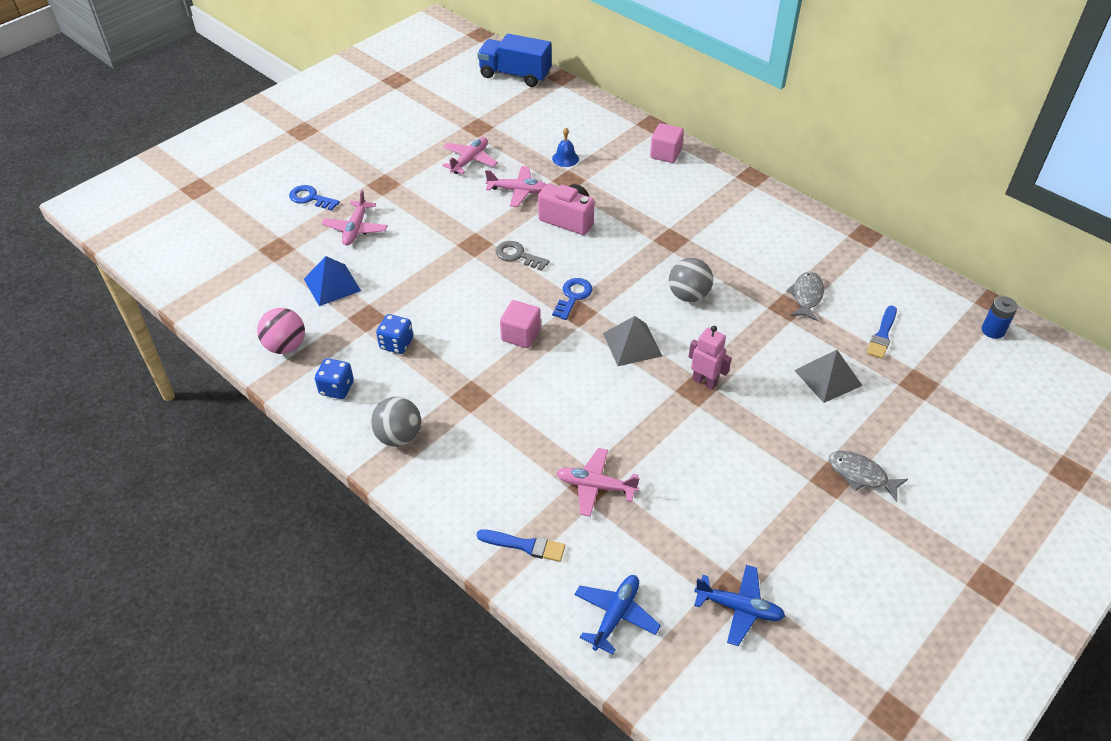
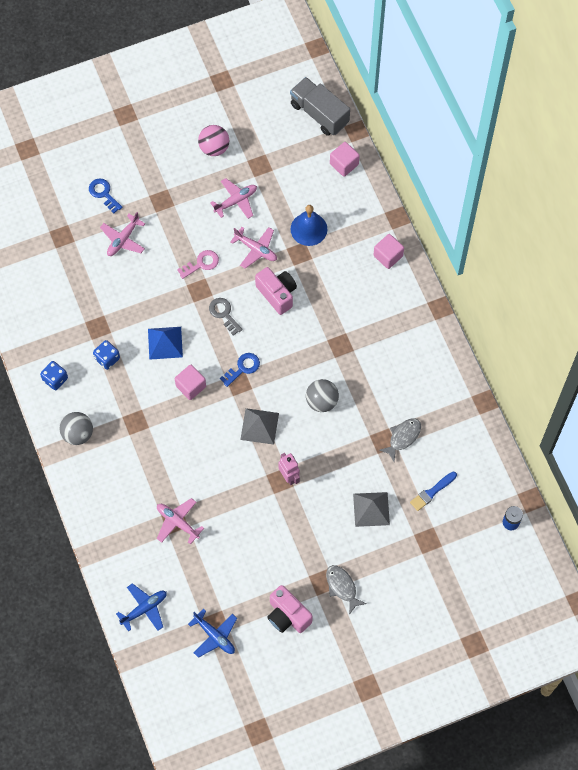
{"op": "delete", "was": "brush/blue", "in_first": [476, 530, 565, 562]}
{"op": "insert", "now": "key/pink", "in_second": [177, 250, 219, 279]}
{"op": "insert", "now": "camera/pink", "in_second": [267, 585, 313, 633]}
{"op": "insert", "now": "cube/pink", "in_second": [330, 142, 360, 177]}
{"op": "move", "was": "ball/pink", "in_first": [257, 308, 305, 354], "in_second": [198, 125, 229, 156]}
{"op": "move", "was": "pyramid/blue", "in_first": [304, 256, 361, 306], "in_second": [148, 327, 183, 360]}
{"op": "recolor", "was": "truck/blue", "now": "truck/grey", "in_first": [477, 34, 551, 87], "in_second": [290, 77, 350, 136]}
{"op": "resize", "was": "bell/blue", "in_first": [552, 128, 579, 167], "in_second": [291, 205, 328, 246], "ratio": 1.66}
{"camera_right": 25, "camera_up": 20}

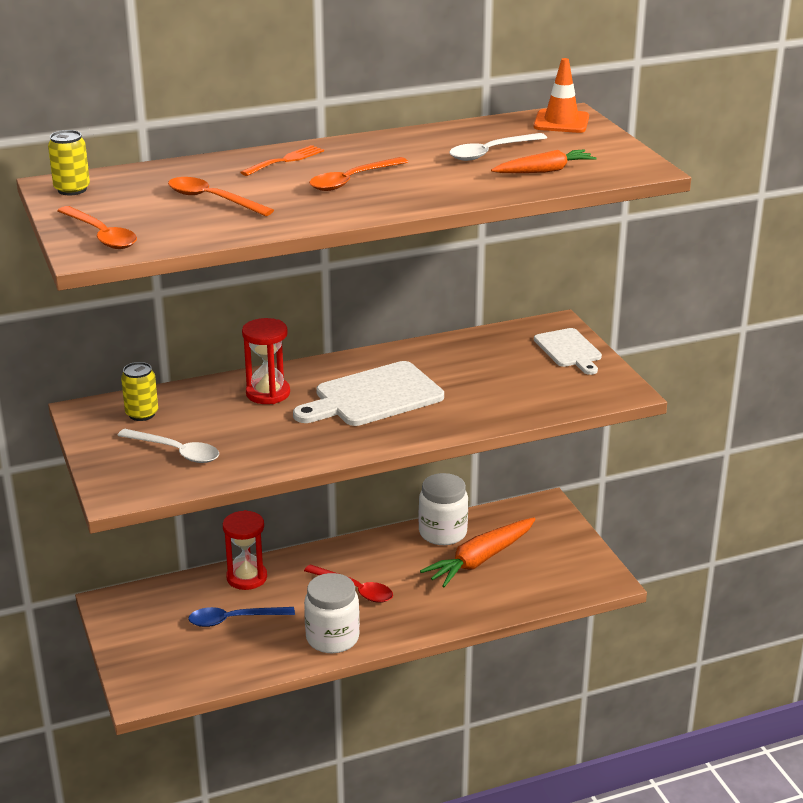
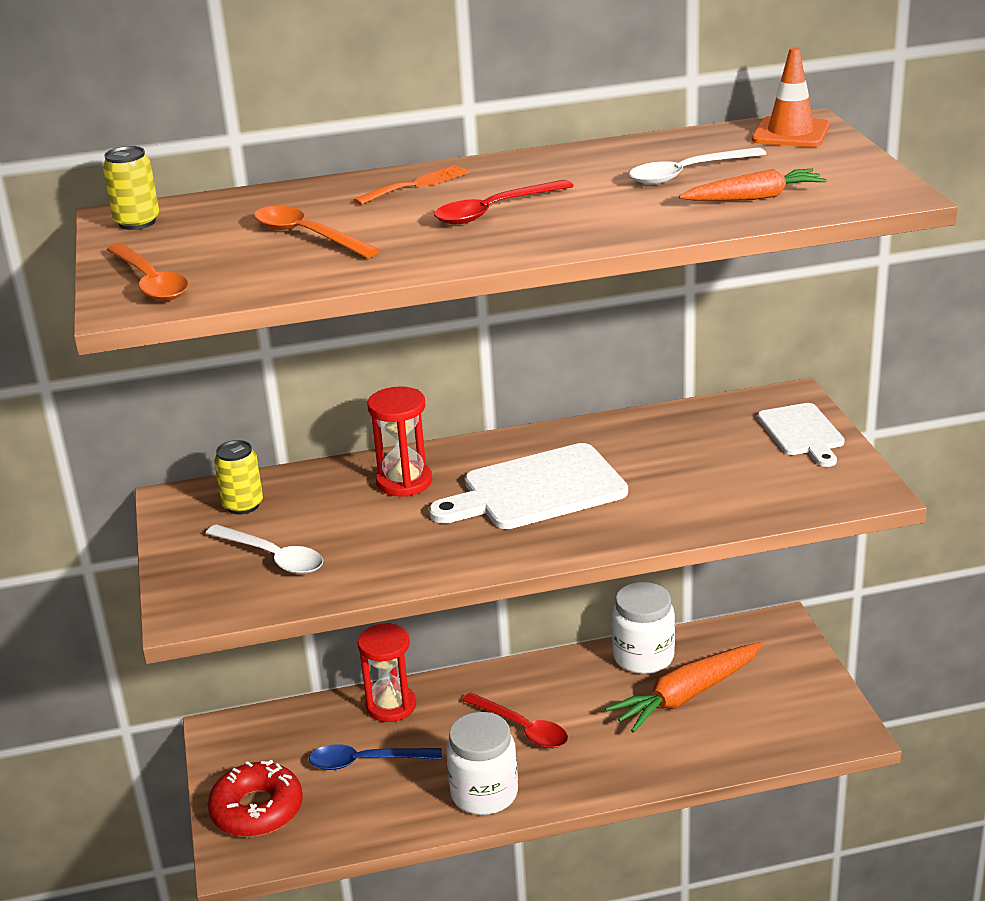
{"op": "insert", "now": "donut/red", "in_second": [207, 760, 303, 837]}
{"op": "recolor", "was": "spoon/orange", "now": "spoon/red", "in_first": [309, 157, 408, 191], "in_second": [434, 180, 574, 224]}
{"camera_right": 10, "camera_up": 0}

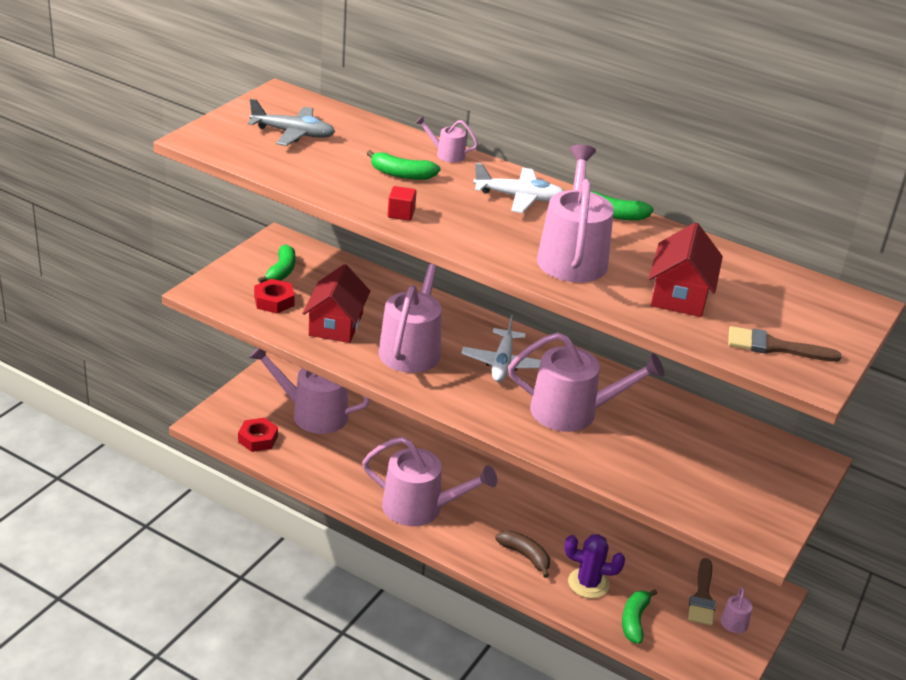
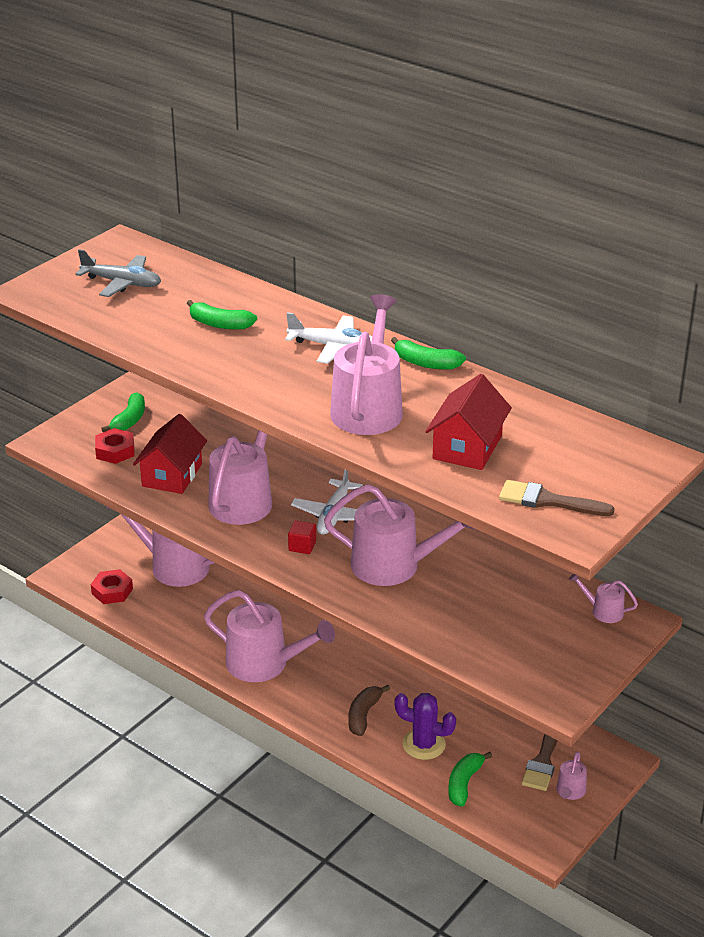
{"op": "move", "was": "cube/red", "in_first": [388, 186, 417, 221], "in_second": [288, 520, 316, 554]}
{"op": "move", "was": "watering can/pink", "in_first": [416, 116, 478, 162], "in_second": [569, 574, 638, 623]}
{"op": "rotate", "was": "banana/brown", "in_first": [496, 530, 550, 578], "in_second": [349, 685, 390, 736], "clockwise": -120}
{"camera_right": 10, "camera_up": 0}

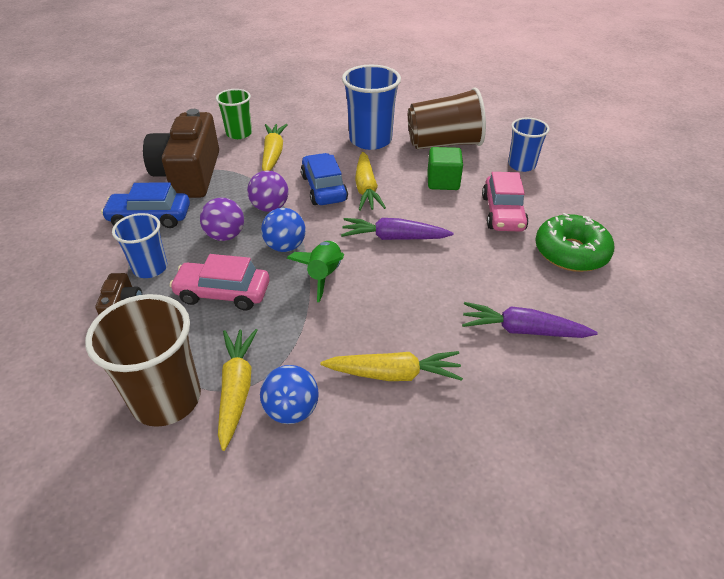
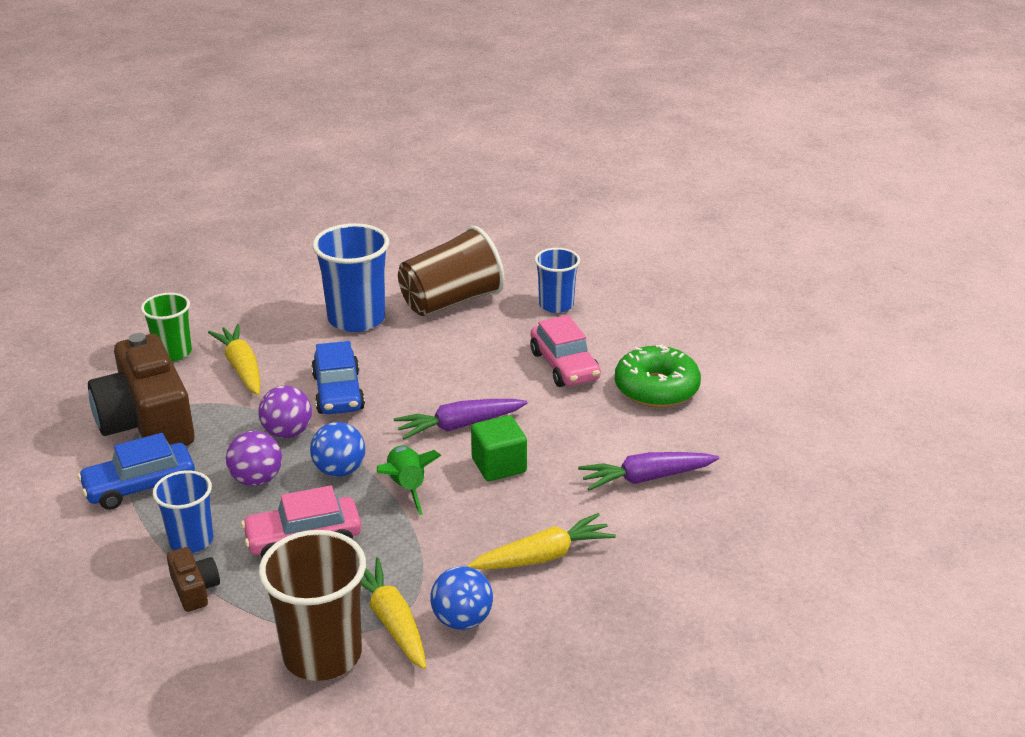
{"op": "delete", "was": "carrot/yellow", "in_first": [355, 152, 386, 211]}
{"op": "move", "was": "cube/green", "in_first": [427, 147, 463, 190], "in_second": [471, 415, 527, 481]}
{"op": "rotate", "was": "car/blue", "in_first": [301, 153, 348, 205], "in_second": [311, 341, 365, 414], "clockwise": -150}
{"camera_right": -25, "camera_up": -10}

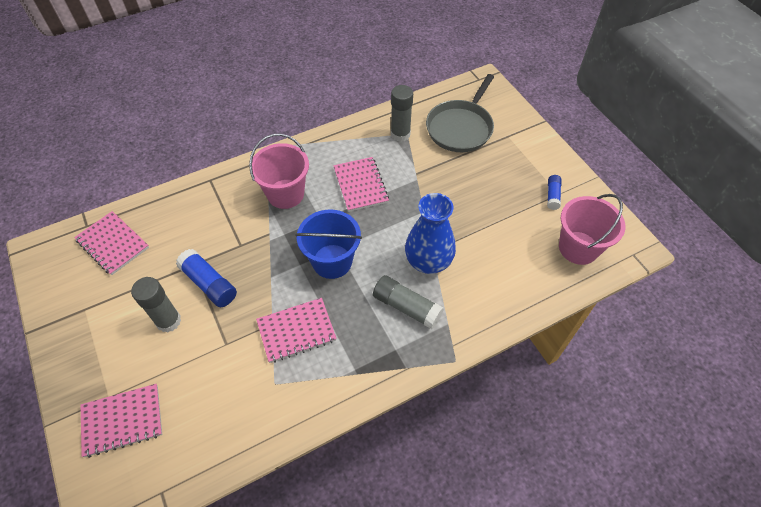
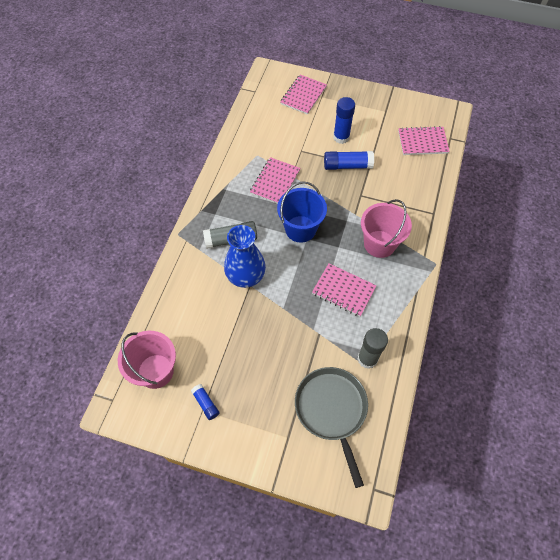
{"op": "recolor", "was": "glue stick/grey", "now": "glue stick/blue", "in_first": [131, 277, 181, 333], "in_second": [333, 97, 355, 144]}
{"camera_right": 135, "camera_up": 5}

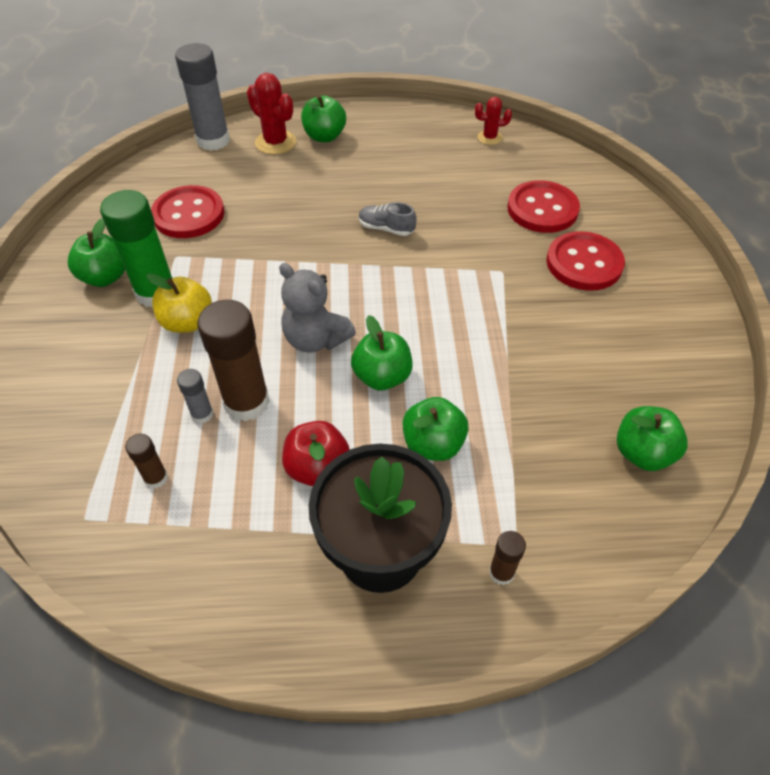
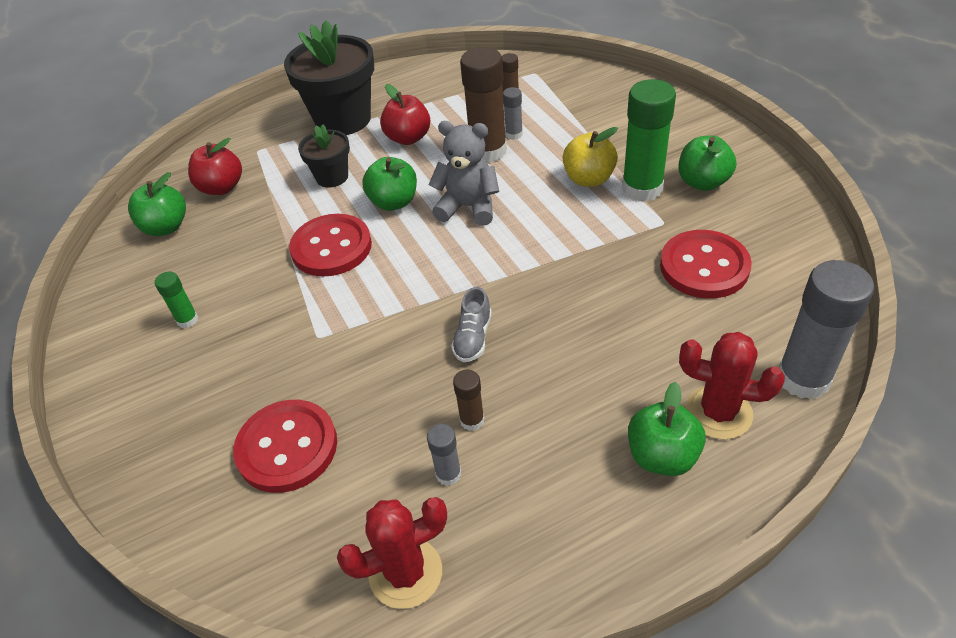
{"op": "insert", "now": "glue stick/green", "in_second": [155, 271, 198, 328]}
{"op": "insert", "now": "apple/red", "in_second": [188, 138, 242, 195]}
{"op": "insert", "now": "glue stick/grey", "in_second": [427, 424, 461, 486]}
{"op": "move", "was": "glue stick/brown", "in_first": [489, 531, 526, 585], "in_second": [453, 369, 484, 431]}
{"op": "move", "was": "button/red", "in_first": [546, 231, 625, 291], "in_second": [289, 214, 372, 277]}
{"op": "replace", "was": "apple/green", "now": "flower pot/black", "in_first": [402, 397, 469, 461], "in_second": [298, 124, 350, 188]}
{"op": "rotate", "was": "shoe/grey", "in_first": [359, 202, 417, 236], "in_second": [451, 287, 492, 362], "clockwise": 105}
{"op": "resize", "was": "cactus/red", "in_first": [475, 97, 512, 145], "in_second": [337, 497, 447, 609], "ratio": 1.64}
{"camera_right": 160, "camera_up": -5}

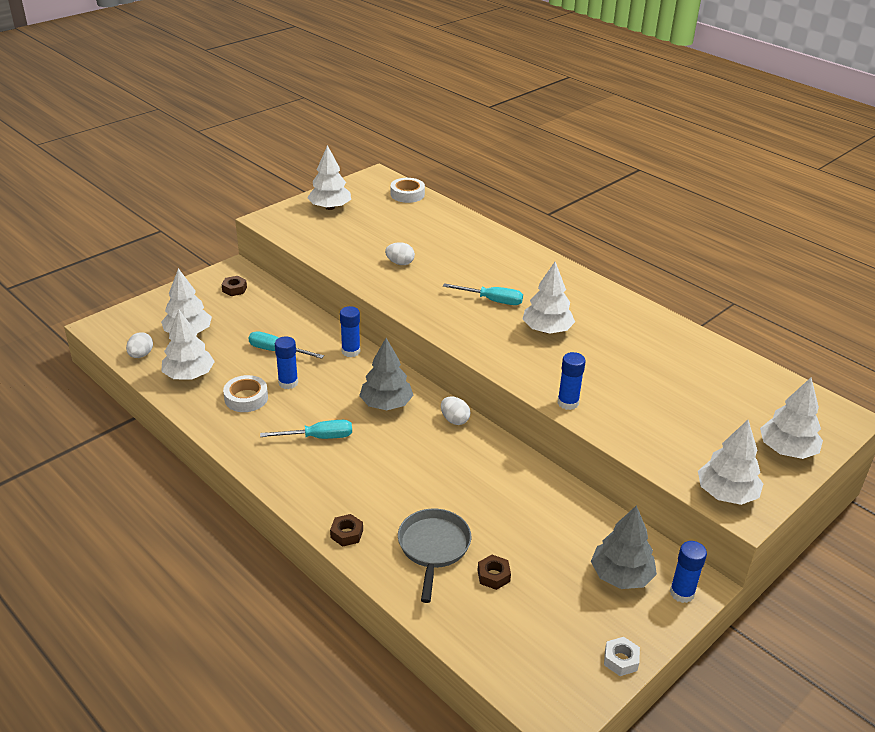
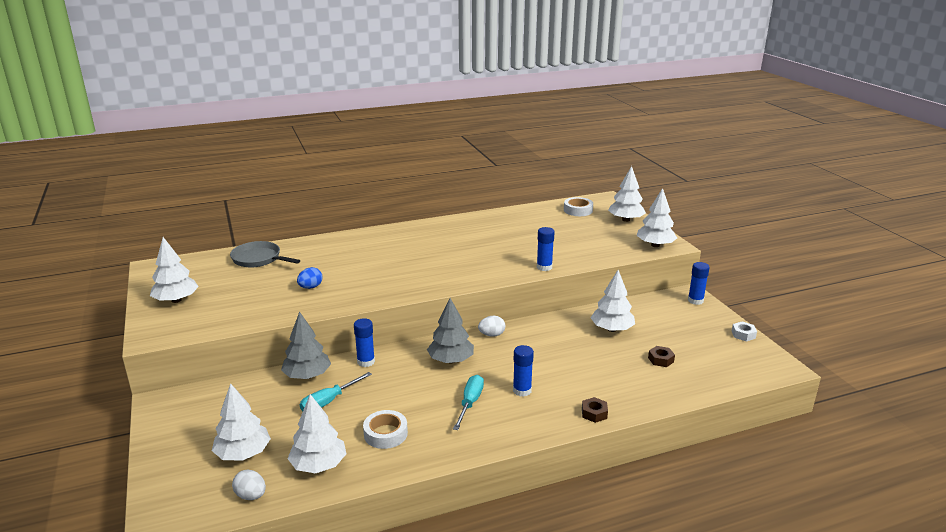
{"op": "delete", "was": "nut/brown", "in_first": [222, 276, 247, 296]}
{"op": "delete", "was": "screwdriver/turquoise", "in_first": [443, 283, 523, 305]}
{"op": "move", "was": "glue stick/blue", "in_first": [275, 336, 298, 389], "in_second": [513, 345, 534, 397]}
{"op": "move", "was": "tape/white", "in_first": [391, 178, 425, 203], "in_second": [564, 197, 593, 216]}
{"op": "move", "was": "pan/grey", "in_first": [398, 509, 471, 603], "in_second": [230, 241, 300, 267]}
{"op": "move", "was": "tree/white", "in_first": [522, 262, 575, 334], "in_second": [590, 270, 635, 332]}
{"op": "move", "was": "tree/grey", "in_first": [591, 505, 657, 589], "in_second": [281, 311, 331, 379]}
{"op": "recolor", "was": "egg/white", "now": "egg/blue", "in_first": [385, 242, 415, 265], "in_second": [297, 267, 323, 289]}
{"camera_right": -65, "camera_up": -10}

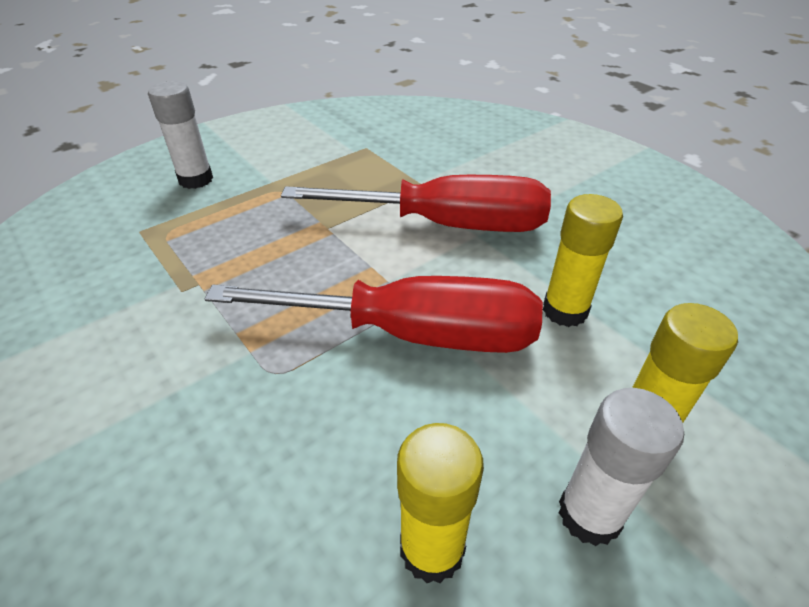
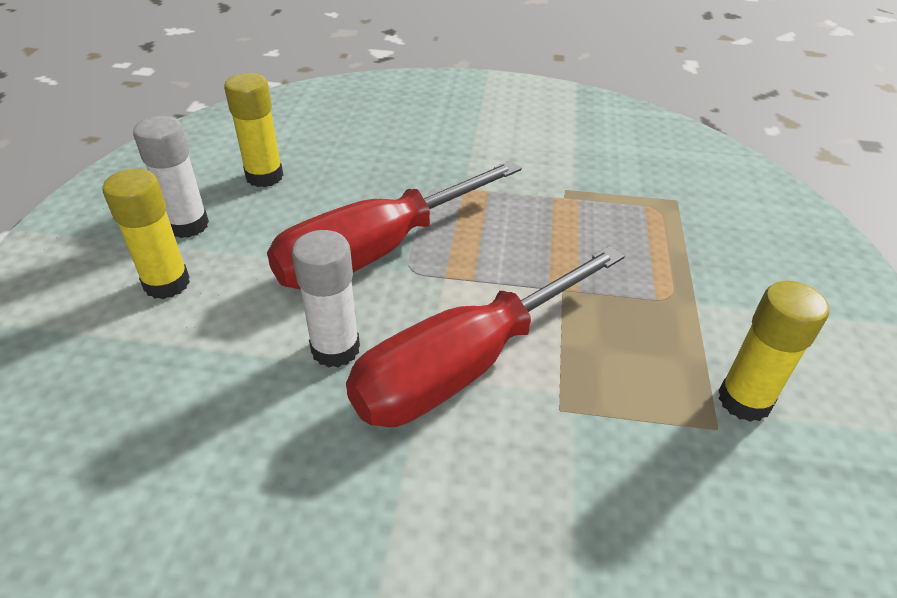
{"op": "move", "was": "glue stick/white", "in_first": [148, 81, 213, 189], "in_second": [292, 230, 360, 368]}
{"op": "move", "was": "glue stick/yellow", "in_first": [543, 194, 623, 327], "in_second": [718, 281, 829, 422]}
{"camera_right": 135, "camera_up": 0}

